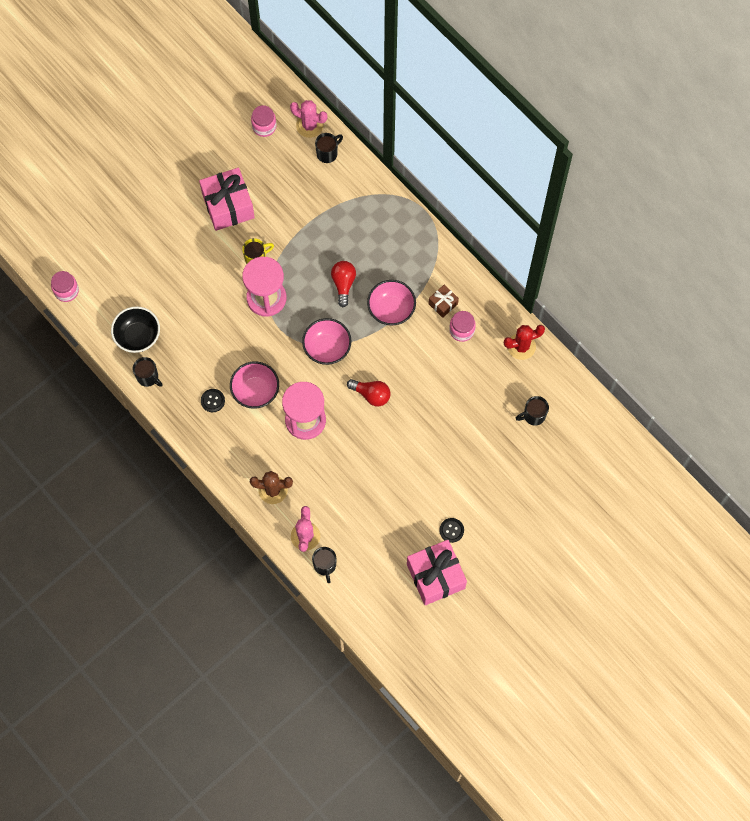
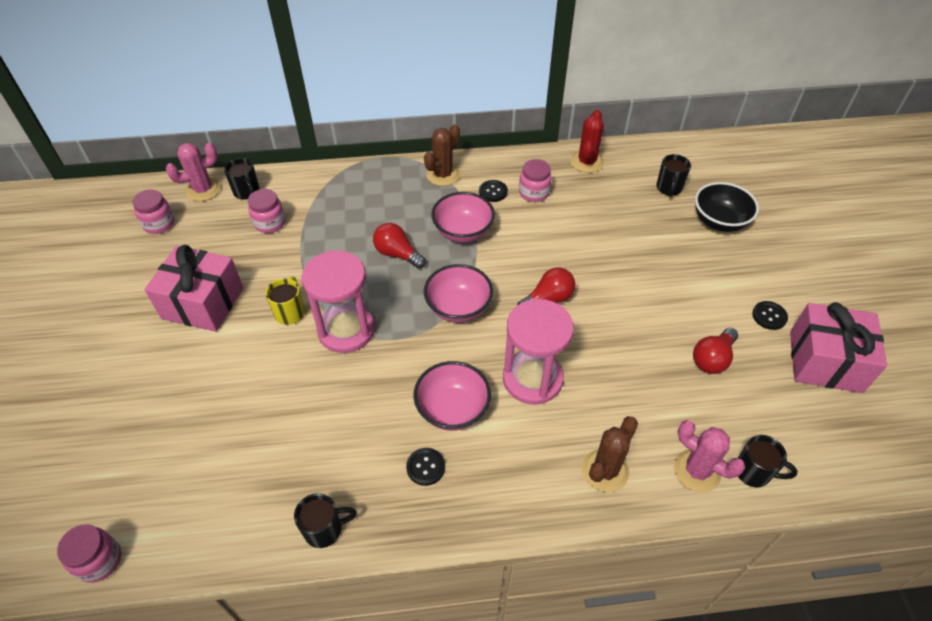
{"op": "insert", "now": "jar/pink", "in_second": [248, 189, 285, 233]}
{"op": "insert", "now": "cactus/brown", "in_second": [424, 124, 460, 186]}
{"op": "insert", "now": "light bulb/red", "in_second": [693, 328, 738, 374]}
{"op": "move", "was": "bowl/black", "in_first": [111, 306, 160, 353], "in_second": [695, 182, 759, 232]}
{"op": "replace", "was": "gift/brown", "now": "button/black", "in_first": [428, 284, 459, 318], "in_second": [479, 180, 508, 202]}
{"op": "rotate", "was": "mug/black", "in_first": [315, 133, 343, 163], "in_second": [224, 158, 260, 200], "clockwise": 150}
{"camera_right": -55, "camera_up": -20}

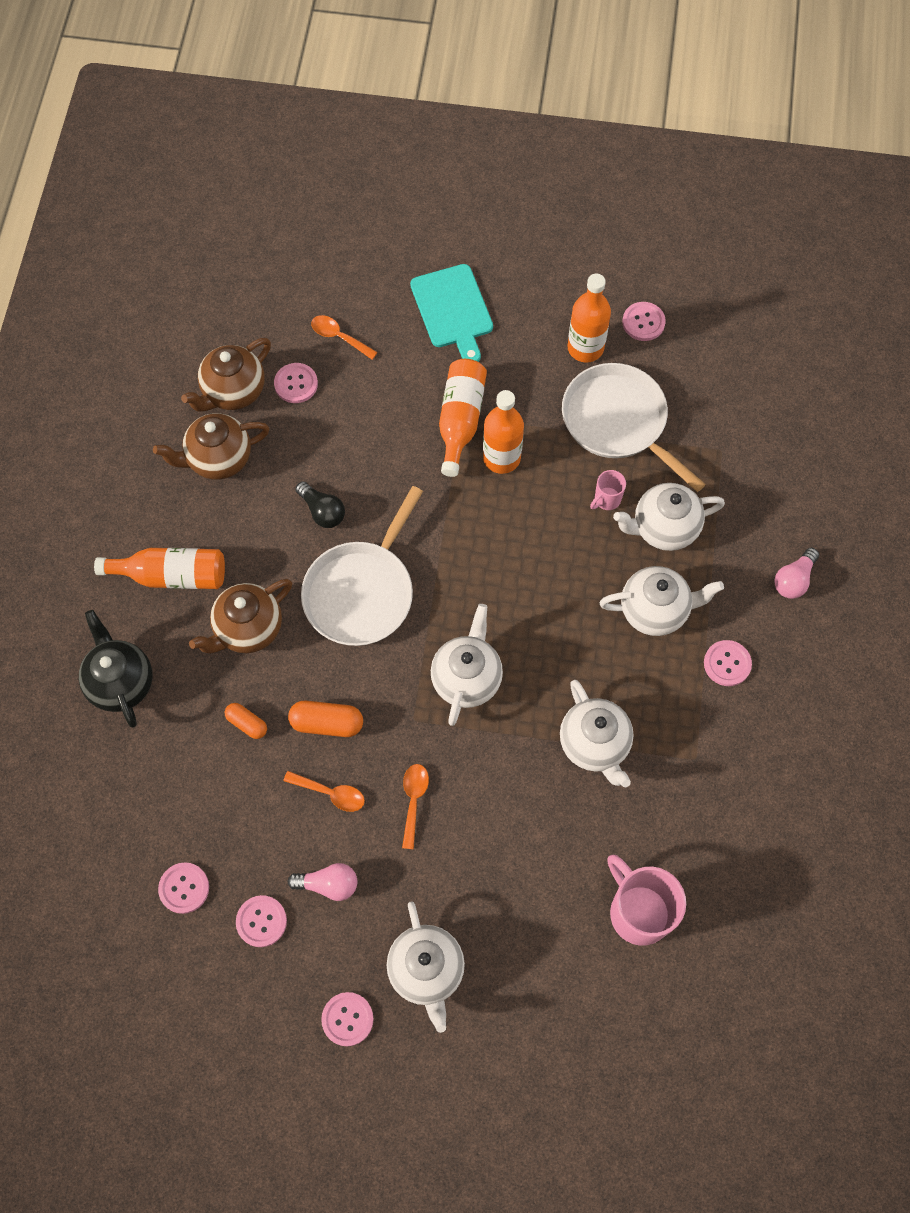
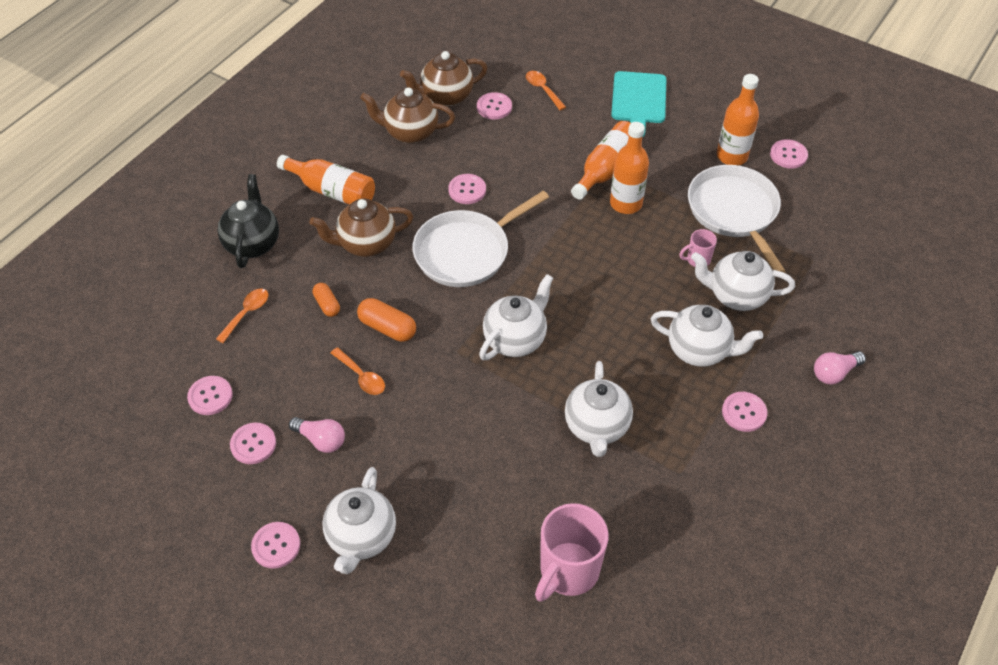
{"op": "move", "was": "spoon/orange", "in_first": [402, 764, 429, 849], "in_second": [216, 289, 268, 343]}
{"op": "replace", "was": "light bulb/black", "now": "button/pink", "in_first": [295, 481, 345, 528], "in_second": [448, 174, 486, 204]}
{"op": "rotate", "was": "mug/pink", "in_first": [607, 855, 686, 946], "in_second": [535, 503, 609, 601], "clockwise": -135}
{"camera_right": 25, "camera_up": -15}

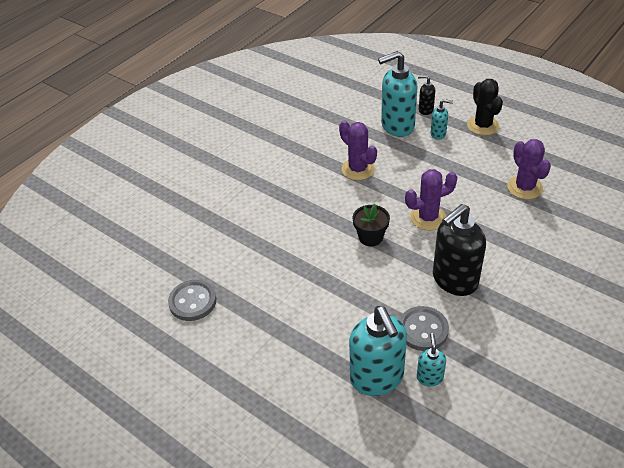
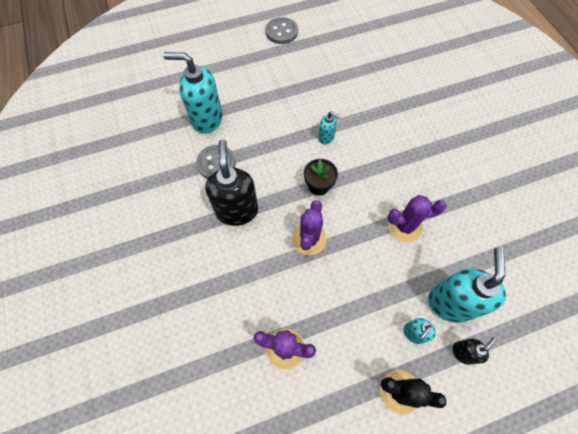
{"op": "move", "was": "button/grey", "in_first": [168, 280, 216, 321], "in_second": [265, 17, 298, 44]}
{"op": "move", "was": "soap dispenser/turquoise", "in_first": [417, 333, 446, 386], "in_second": [318, 111, 340, 144]}
{"camera_right": 120, "camera_up": 20}

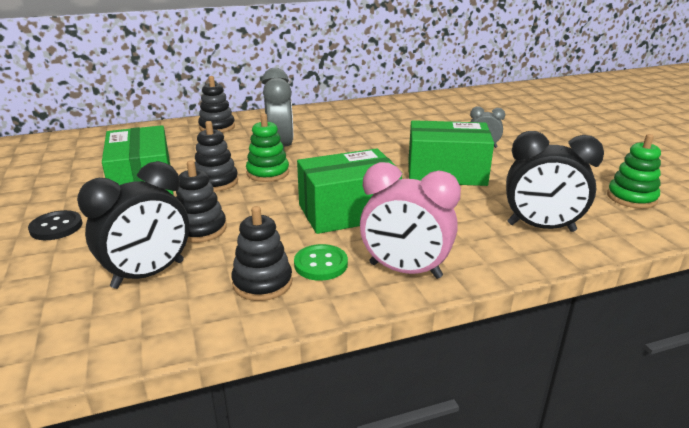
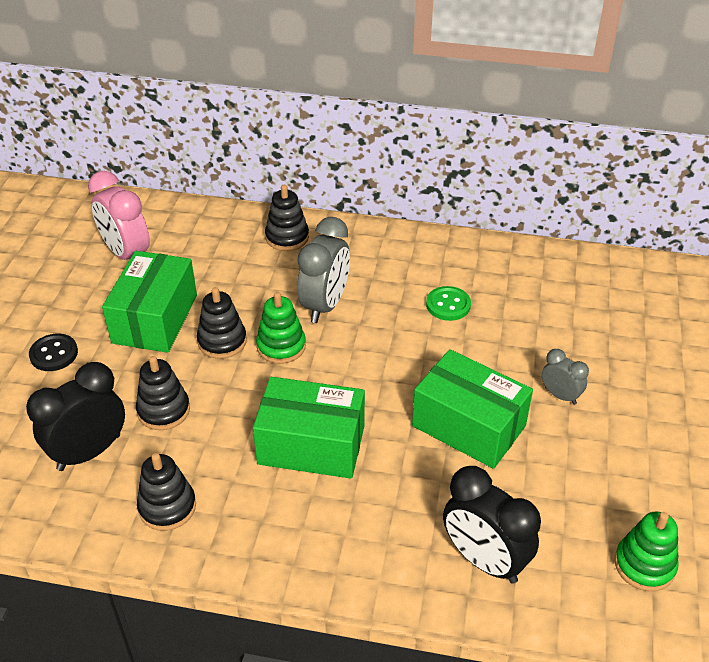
{"op": "move", "was": "button/green", "in_first": [294, 244, 348, 281], "in_second": [426, 286, 471, 321]}
{"op": "move", "was": "clock/pink", "in_first": [360, 162, 461, 279], "in_second": [88, 171, 150, 260]}
{"op": "rotate", "was": "clock/black", "in_first": [77, 161, 189, 289], "in_second": [26, 362, 125, 471], "clockwise": 150}
{"camera_right": 30, "camera_up": 15}

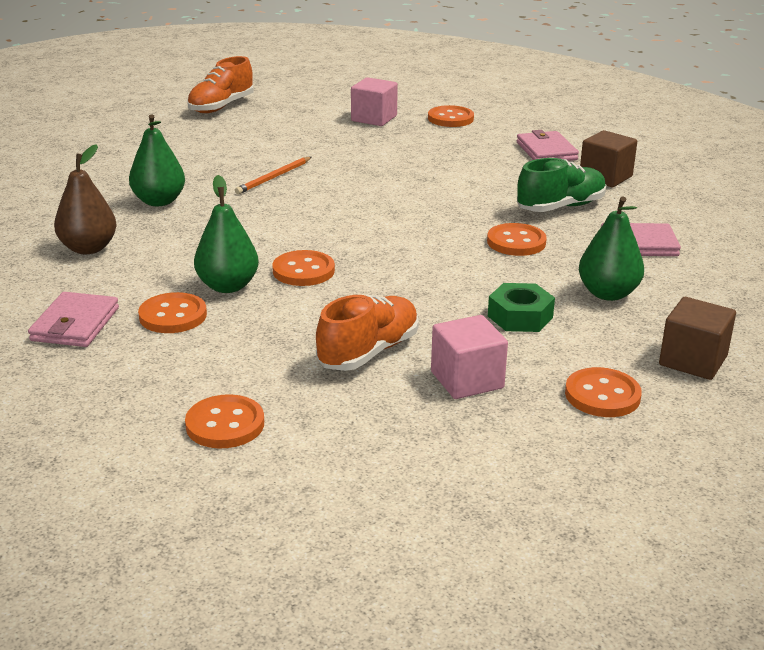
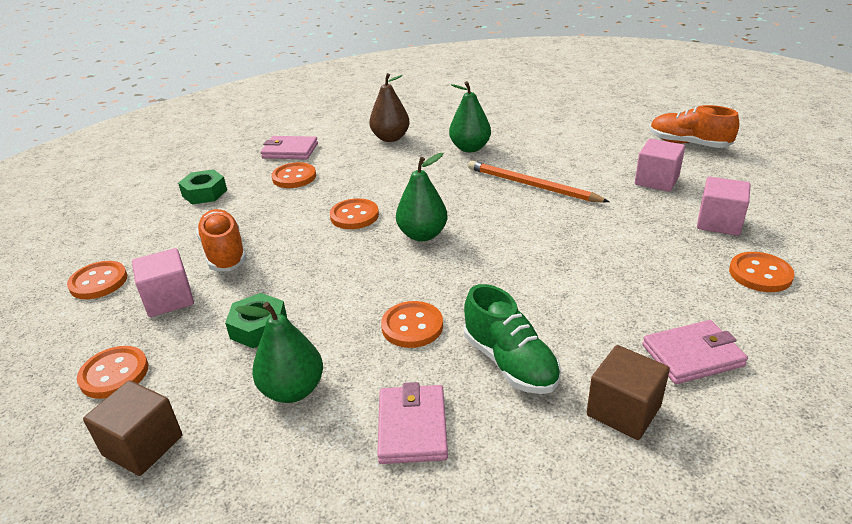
{"op": "insert", "now": "nut/green", "in_second": [178, 169, 227, 204]}
{"op": "insert", "now": "cube/pink", "in_second": [635, 139, 685, 192]}
{"op": "move", "was": "button/orange", "in_first": [185, 394, 264, 449], "in_second": [67, 261, 127, 299]}
{"op": "move", "was": "pear/green", "in_first": [194, 175, 259, 293], "in_second": [396, 153, 448, 241]}
{"op": "rotate", "was": "shoe/orange", "in_first": [316, 295, 419, 371], "in_second": [196, 209, 247, 271], "clockwise": -150}
{"op": "resize", "was": "pencil/orange", "in_first": [235, 157, 312, 194], "in_second": [468, 161, 609, 203], "ratio": 1.55}
{"camera_right": 90, "camera_up": 5}

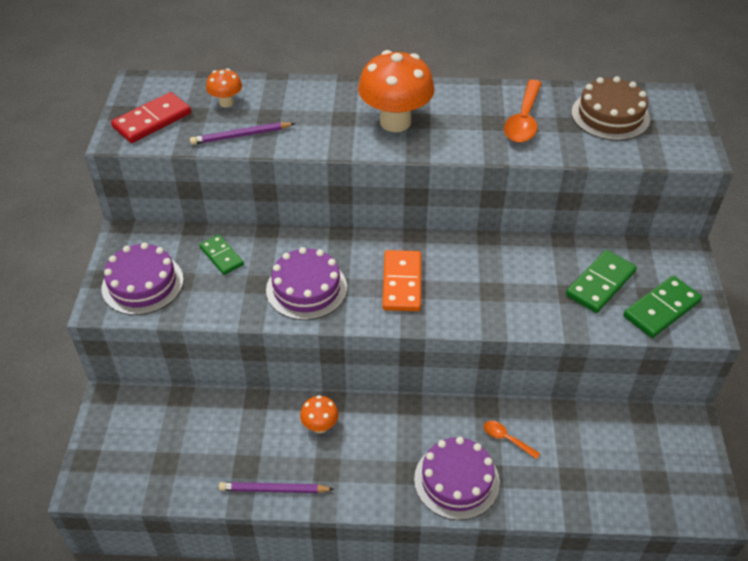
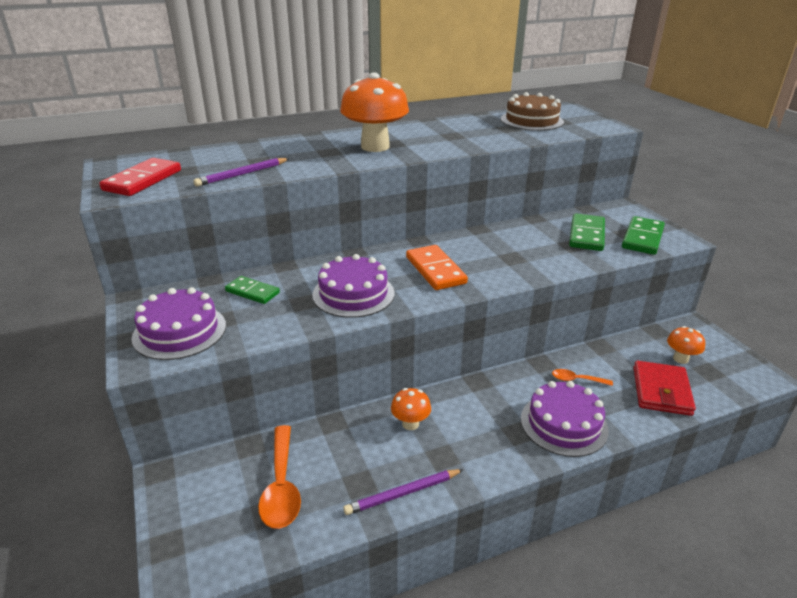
{"op": "insert", "now": "wallet/red", "in_second": [633, 361, 696, 416]}
{"op": "move", "was": "mushroom/orange", "in_first": [206, 69, 242, 107], "in_second": [667, 326, 705, 364]}
{"op": "move", "was": "spoon/orange", "in_first": [504, 80, 542, 143], "in_second": [258, 425, 301, 529]}
{"camera_right": -25, "camera_up": -15}

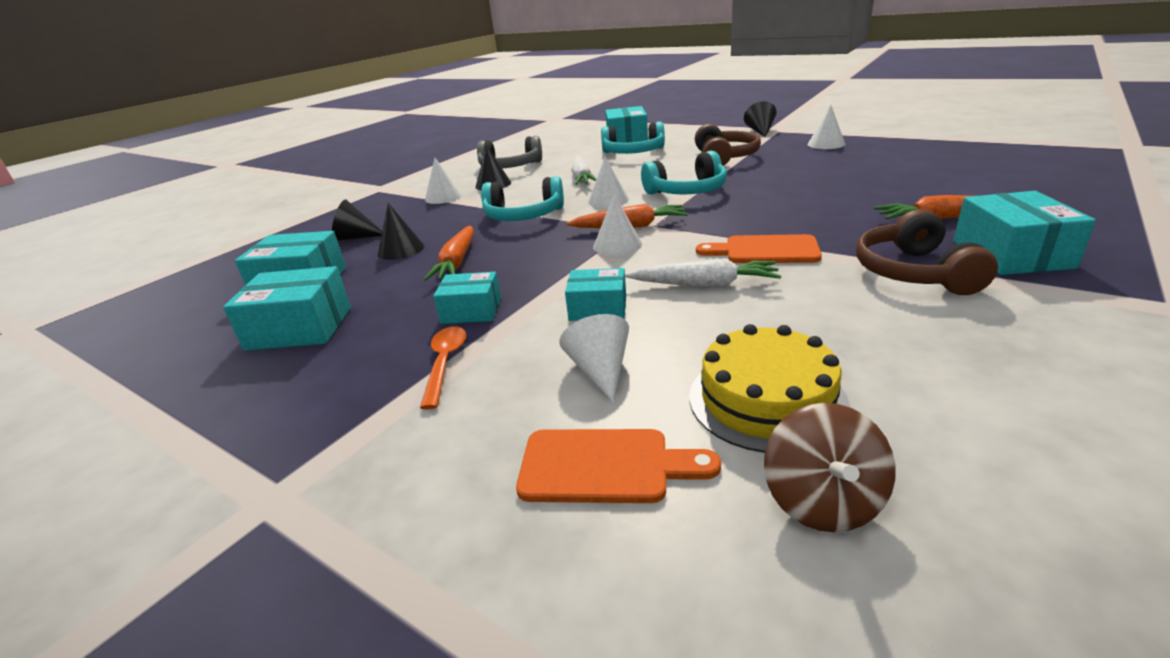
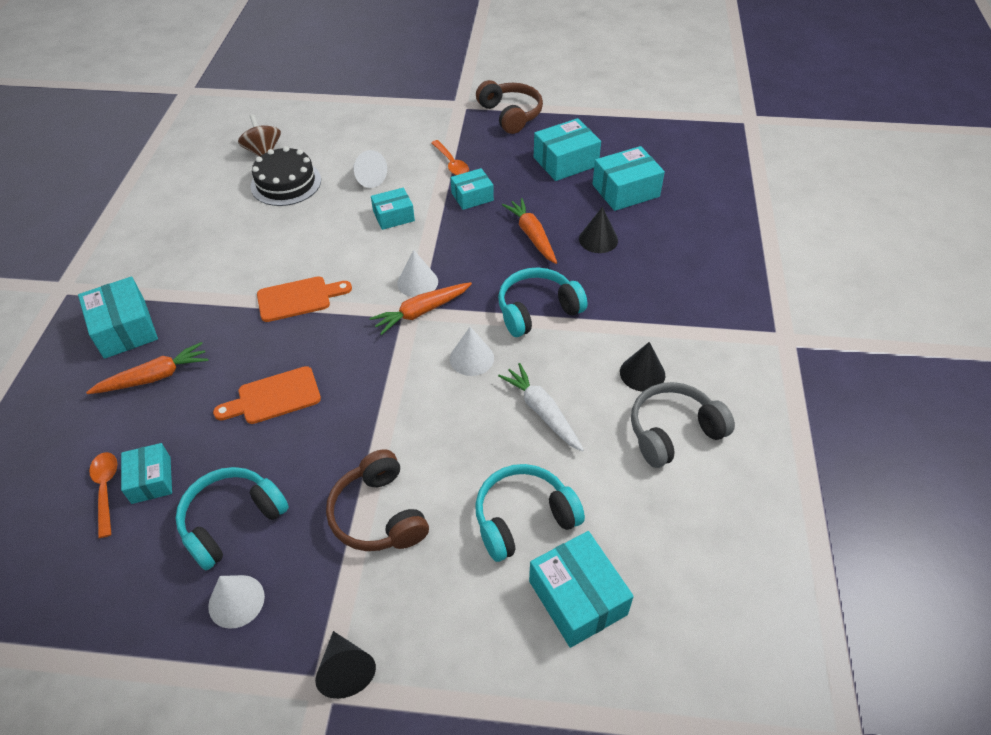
{"op": "delete", "was": "cone/black", "in_first": [332, 199, 382, 241]}
{"op": "delete", "was": "cone/white", "in_first": [425, 158, 462, 204]}
{"op": "delete", "was": "carrot/white", "in_first": [625, 258, 781, 287]}
{"op": "insert", "now": "spoon/orange", "in_second": [89, 452, 117, 538]}
{"op": "insert", "now": "box/turquoise", "in_second": [121, 443, 172, 504]}
{"op": "move", "was": "cutting board/orange", "in_first": [516, 429, 721, 503], "in_second": [213, 366, 321, 424]}
{"op": "move", "was": "headphones/turquoise", "in_first": [641, 151, 727, 195], "in_second": [175, 467, 289, 570]}
{"op": "move", "was": "headphones/brown", "in_first": [856, 209, 998, 295], "in_second": [476, 80, 543, 134]}
{"op": "recolor", "was": "cake/yellow", "now": "cake/black", "in_first": [689, 324, 850, 453], "in_second": [251, 146, 321, 206]}
{"camera_right": 150, "camera_up": 20}

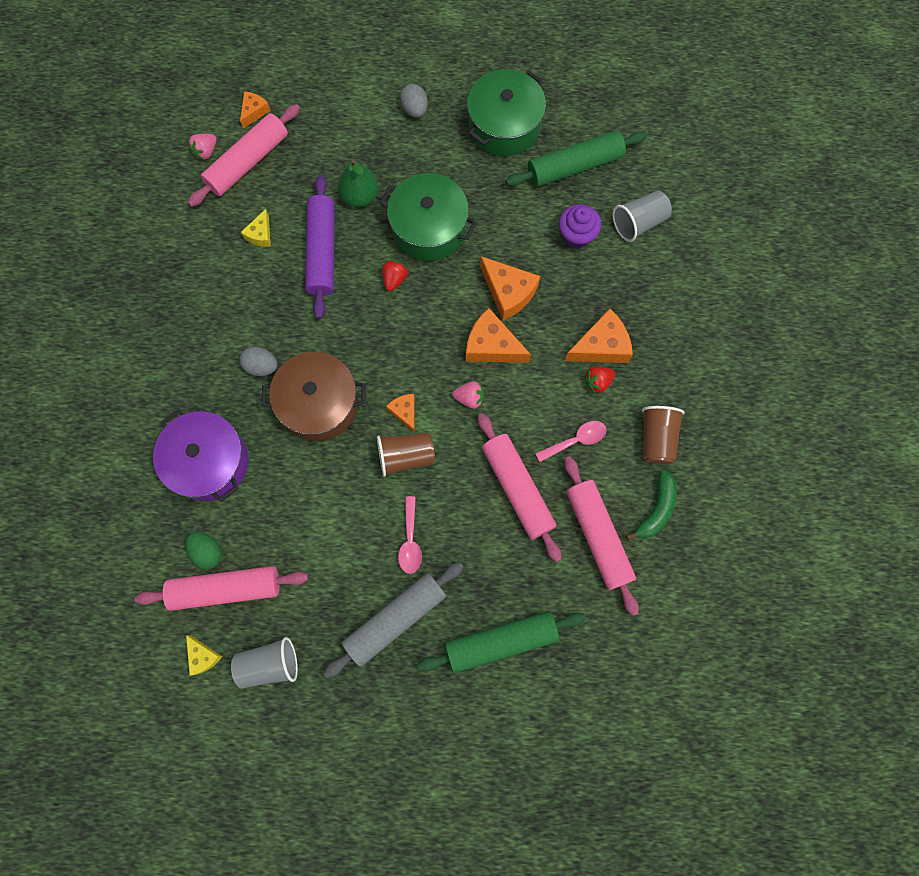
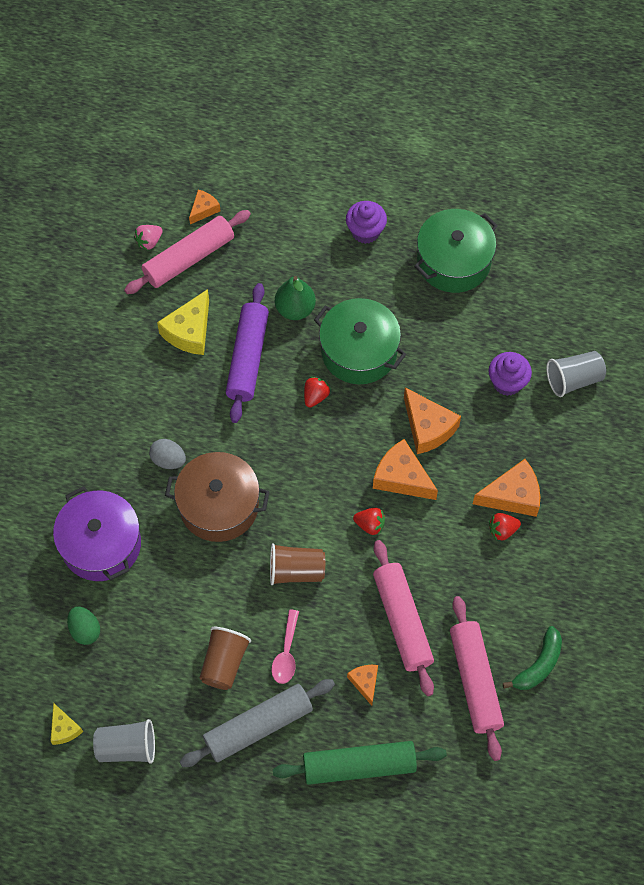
{"op": "delete", "was": "rolling pin/pink", "in_first": [135, 566, 308, 611]}
{"op": "delete", "was": "rolling pin/green", "in_first": [506, 131, 647, 187]}
{"op": "delete", "was": "spoon/pink", "in_first": [535, 421, 606, 462]}
{"op": "move", "was": "cheese/orange", "in_first": [386, 394, 415, 433], "in_second": [347, 665, 378, 706]}
{"op": "move", "was": "cup/brown", "in_first": [642, 406, 685, 464], "in_second": [199, 627, 251, 690]}
{"op": "replace", "was": "egg/grey", "now": "cupcake/purple", "in_first": [400, 84, 428, 118], "in_second": [346, 201, 387, 244]}
{"op": "recolor", "was": "strawberry/pink", "now": "strawberry/red", "in_first": [452, 381, 484, 409], "in_second": [353, 508, 385, 535]}
{"op": "resize", "was": "cheese/yellow", "in_first": [241, 209, 271, 247], "in_second": [157, 289, 209, 355], "ratio": 1.77}
{"camera_right": 10, "camera_up": -10}

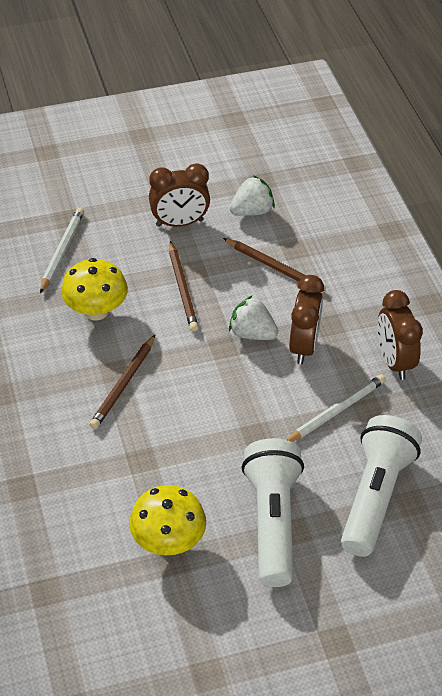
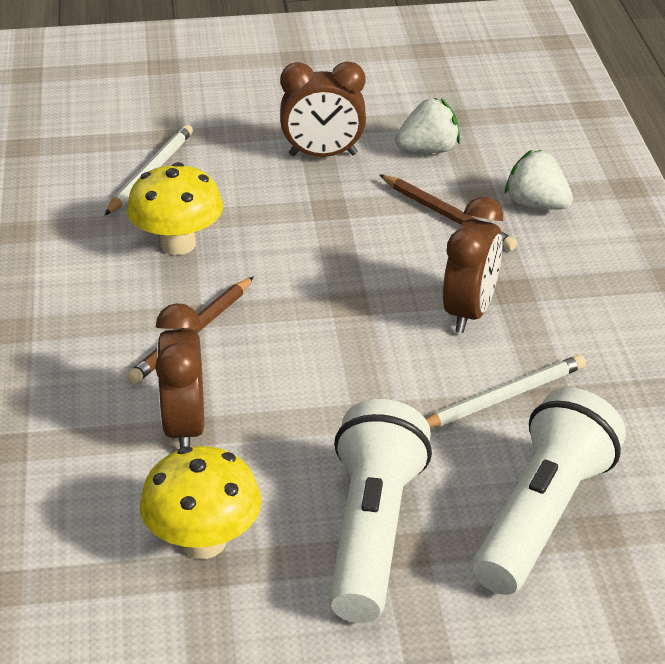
{"op": "delete", "was": "pencil/brown", "in_first": [169, 241, 199, 332]}
{"op": "move", "was": "strawberry/white", "in_first": [229, 295, 278, 340], "in_second": [505, 150, 573, 210]}
{"op": "move", "was": "clock/brown", "in_first": [377, 290, 423, 380], "in_second": [155, 303, 204, 448]}
{"camera_right": 10, "camera_up": -10}

